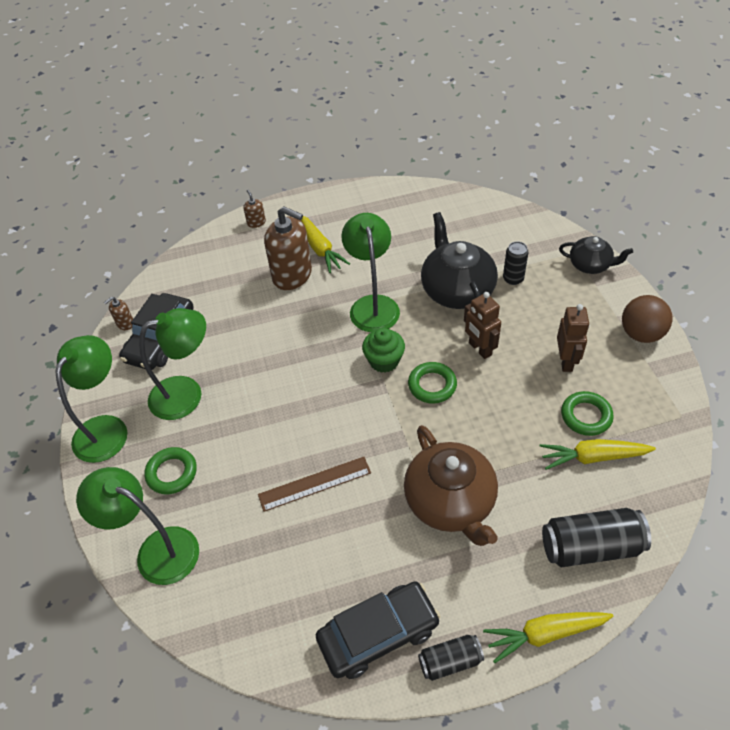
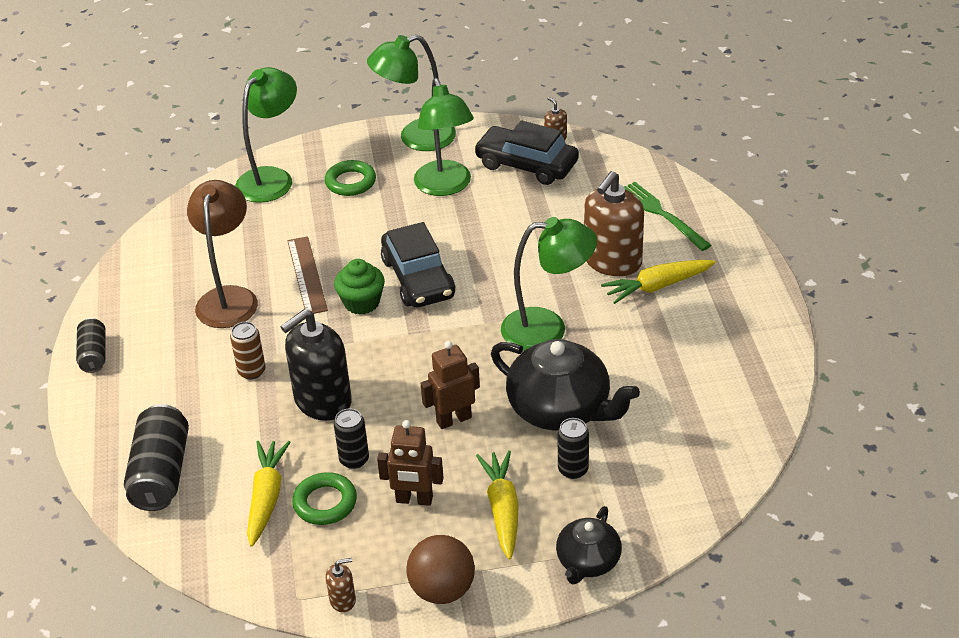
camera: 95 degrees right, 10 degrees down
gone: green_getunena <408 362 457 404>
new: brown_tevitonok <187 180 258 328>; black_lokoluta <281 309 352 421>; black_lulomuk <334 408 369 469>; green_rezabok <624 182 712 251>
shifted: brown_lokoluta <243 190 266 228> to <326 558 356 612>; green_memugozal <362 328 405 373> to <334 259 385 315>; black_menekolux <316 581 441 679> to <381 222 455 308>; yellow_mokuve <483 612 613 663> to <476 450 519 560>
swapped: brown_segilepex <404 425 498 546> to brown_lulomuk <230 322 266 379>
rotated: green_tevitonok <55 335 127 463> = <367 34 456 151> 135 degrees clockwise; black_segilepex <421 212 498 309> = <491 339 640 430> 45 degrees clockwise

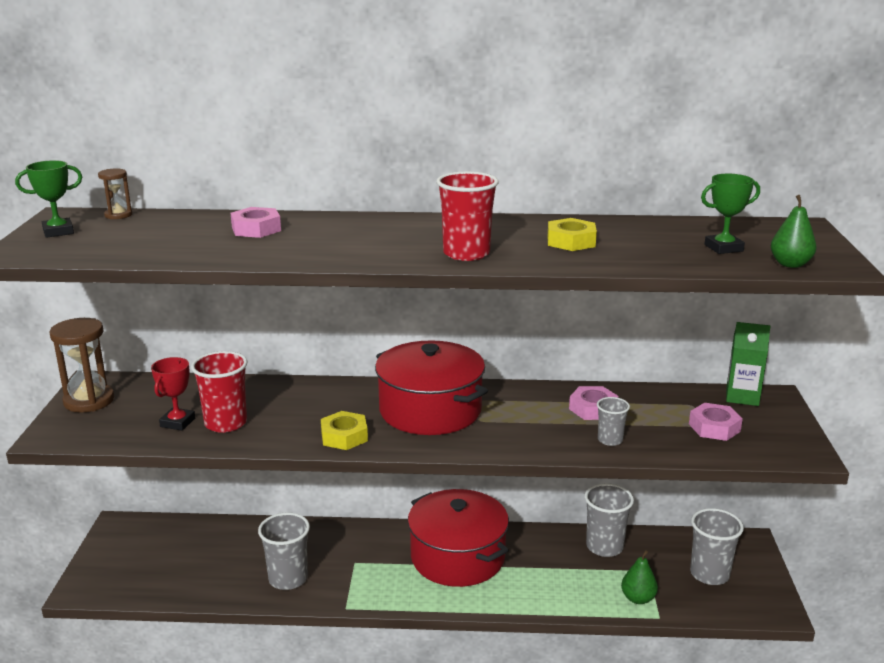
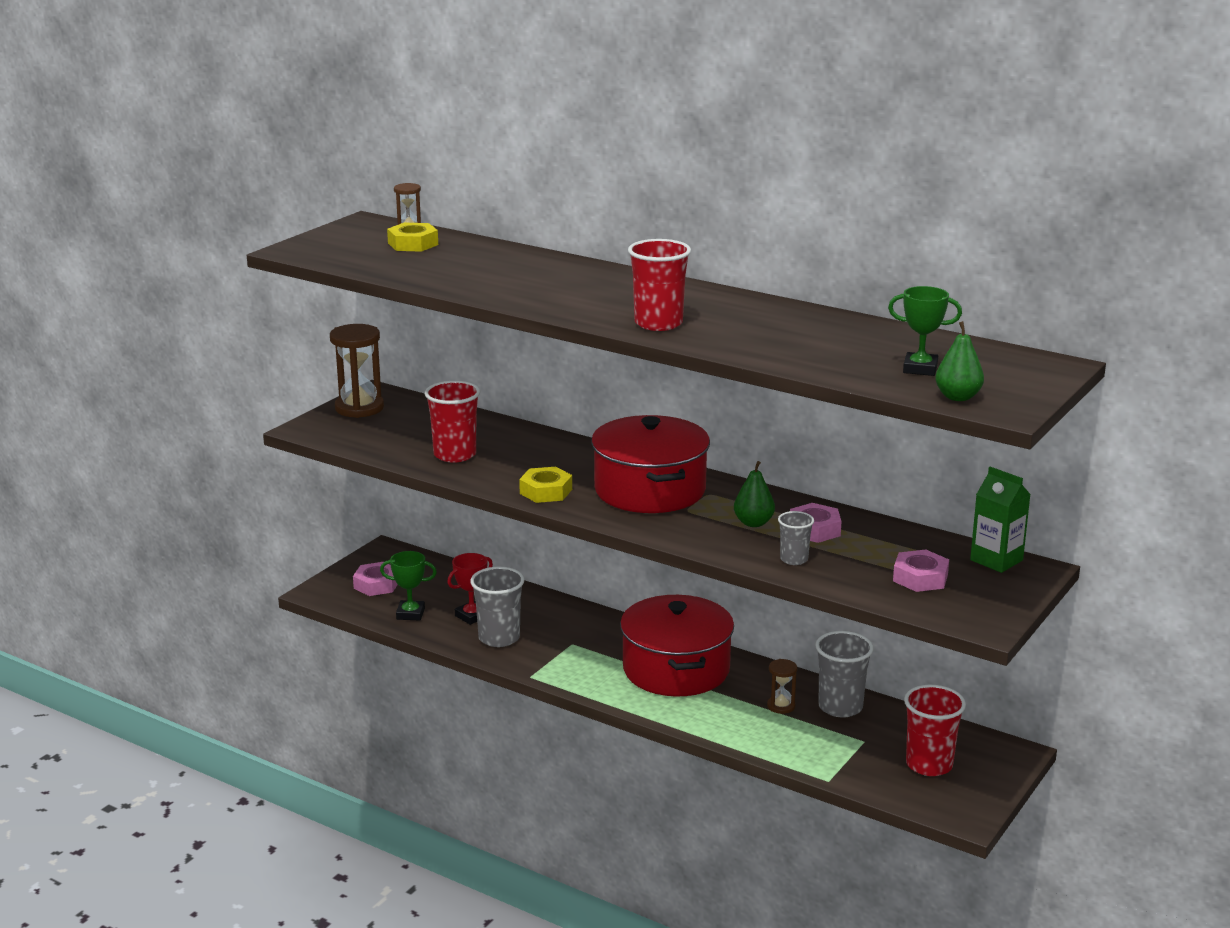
camera: 30 degrees right, 0 degrees up
new: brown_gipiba <767 659 797 714>
shifted: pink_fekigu <231 207 281 238> to <353 562 398 596>; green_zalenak <15 160 82 238> to <380 551 437 621>; yellow_fekigu <548 218 597 251> to <387 223 438 252>; red_zalenak <151 357 195 431> to <447 553 493 625>; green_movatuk <621 550 658 604> to <734 461 775 527>
repainted: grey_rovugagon <690 508 744 585> to red_rovugagon <904 685 966 776>

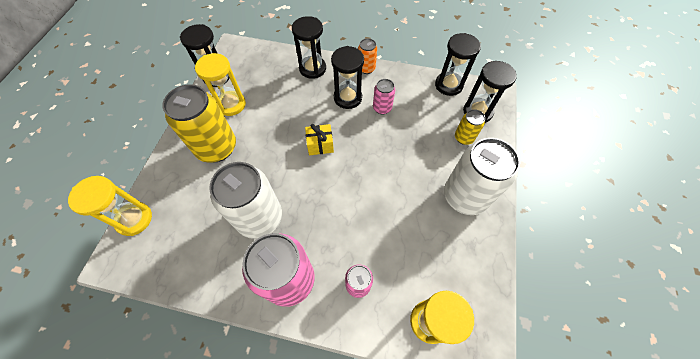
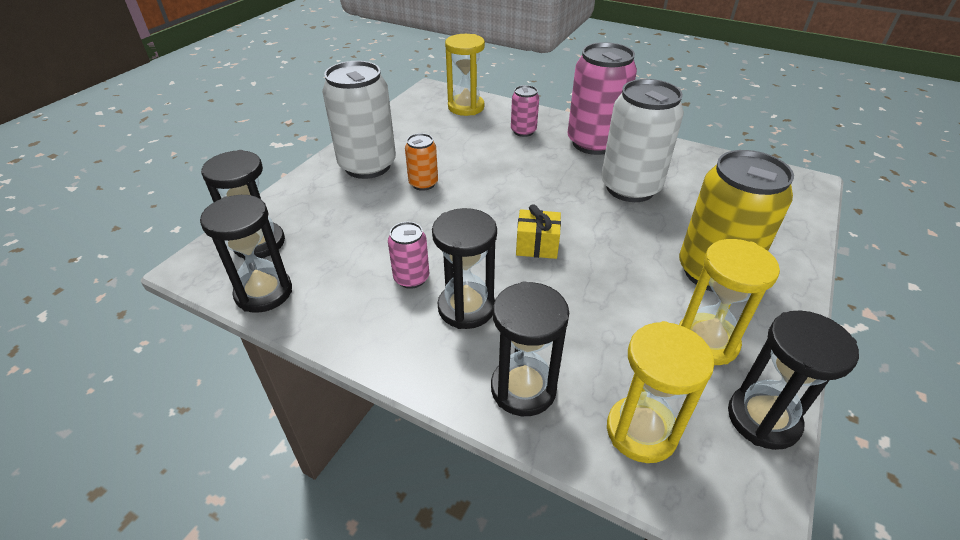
camera: 165 degrees left, 20 degrees down
gone: yellow_lulomuk <455 109 485 145>
shifted: orange_lulomuk <358 38 377 74> to <405 133 438 191>; yellow_gipiba <68 176 152 236> to <607 321 714 463>

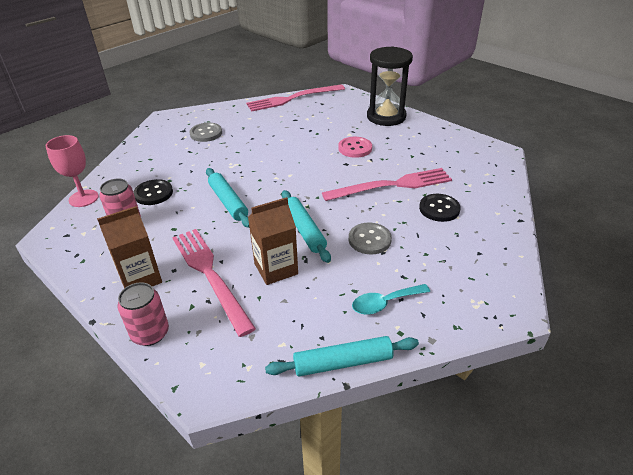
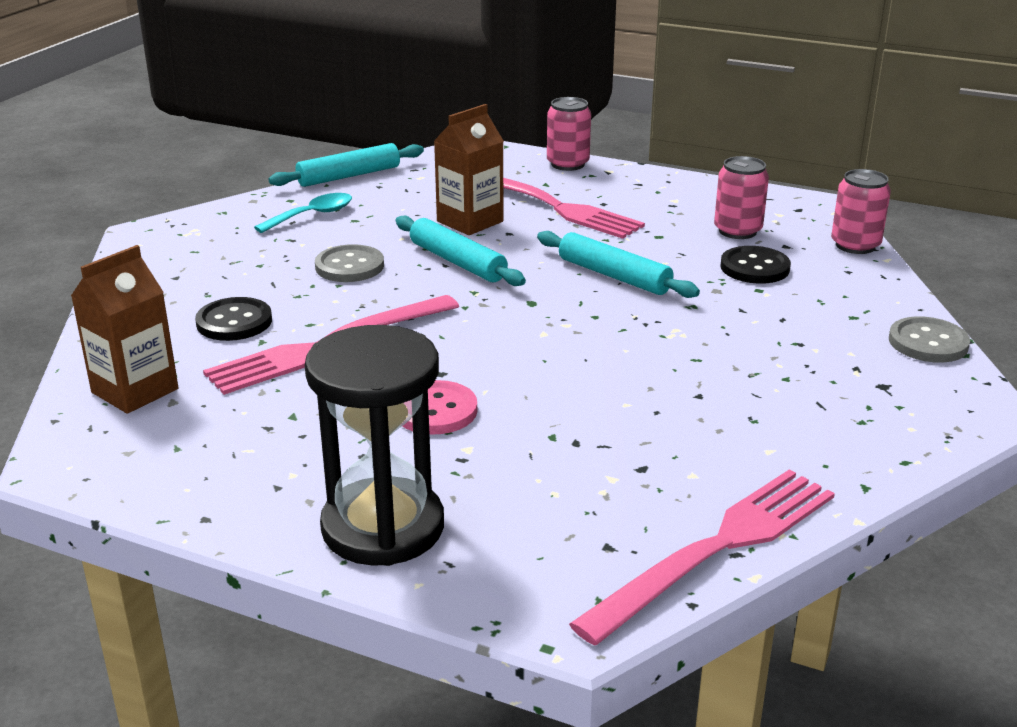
camera: 160 degrees right, 10 degrees down
shifted: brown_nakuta <97 206 162 288> to <71 245 178 414>; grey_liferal <189 123 222 142> to <889 316 970 363>
swapped: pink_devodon <46 135 99 207> to pink_lulomuk <831 169 891 254>

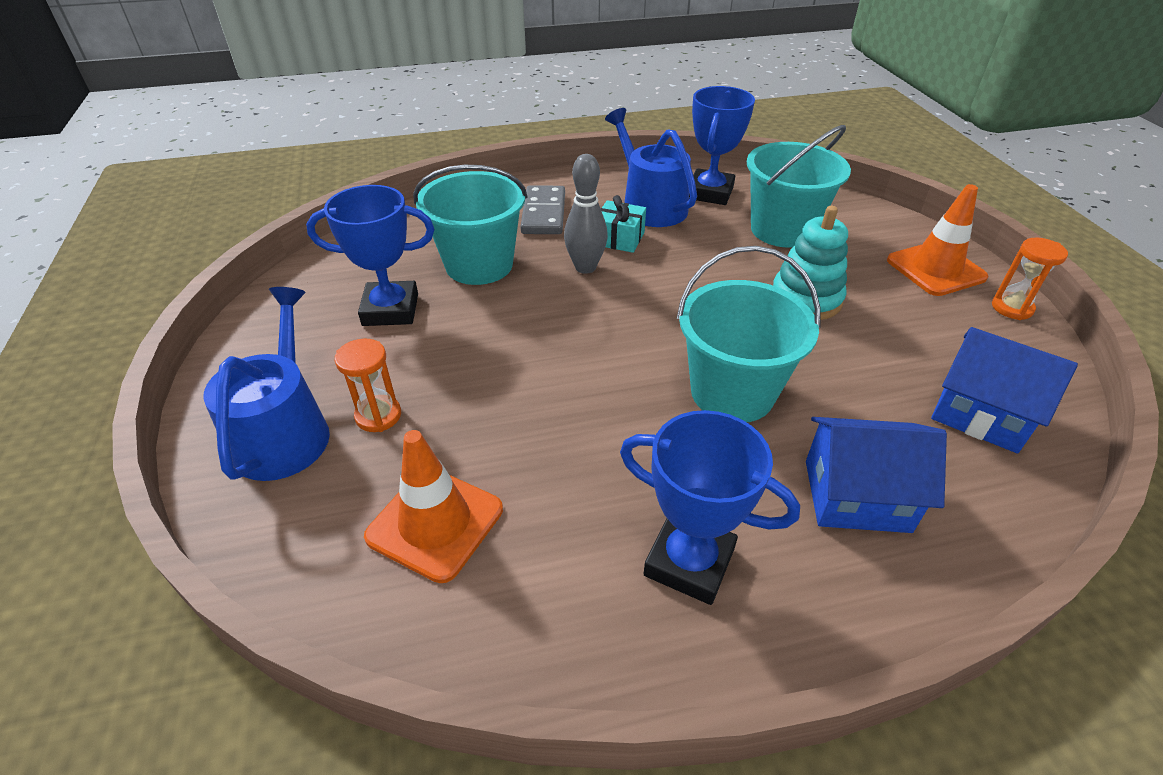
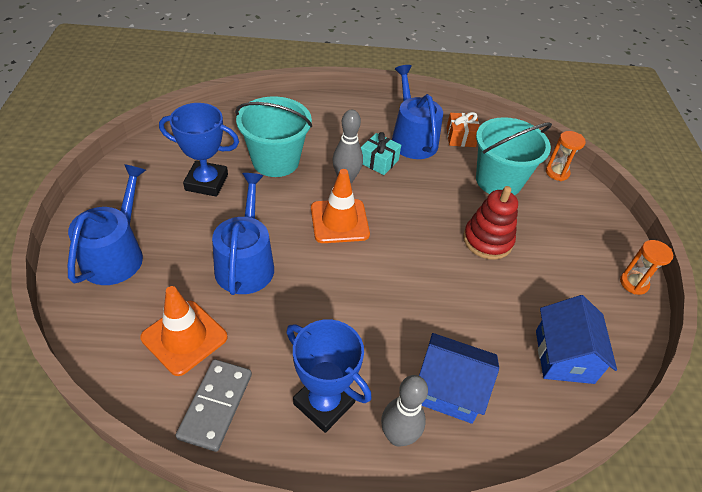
camera: 10 degrees right, 5 degrees up
gone: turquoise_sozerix <677 246 821 422>
new: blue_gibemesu <212 173 274 295>; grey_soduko <381 375 428 447>
shifted: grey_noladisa <520 185 565 234> to <175 359 252 452>; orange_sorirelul <887 184 988 296> to <311 169 370 243>; orange_gipiba <334 339 401 432> to <546 131 586 181>
swapped: blue_zalenak <689 86 755 205> to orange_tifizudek <446 112 479 147>
repainted: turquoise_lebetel <773 206 848 320> to red_lebetel <463 186 518 260>
rotated: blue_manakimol <931 327 1078 454> = <536 295 617 384> 45 degrees clockwise

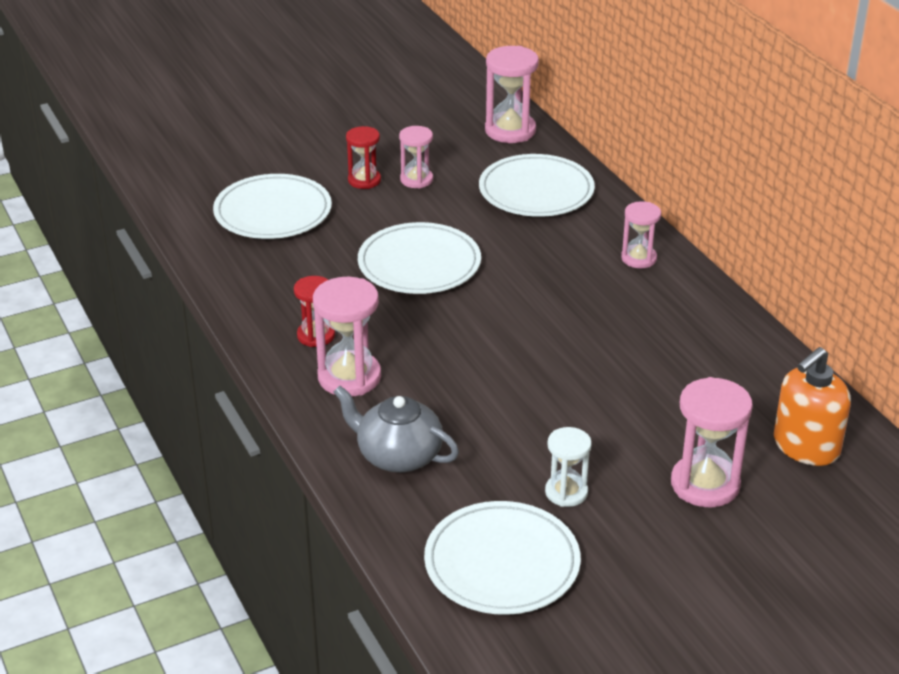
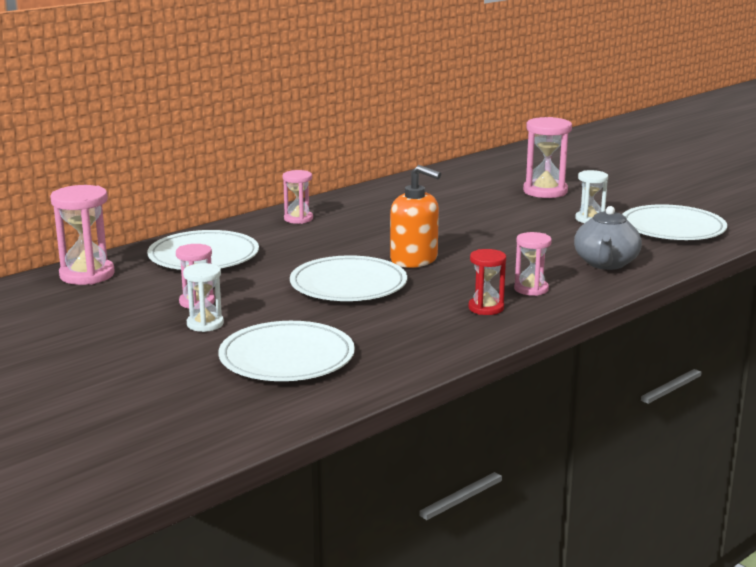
camera: 105 degrees left, 15 degrees down
shifted: orange_lokoluta <774 347 851 466> to <390 165 441 268>
repainted: red_gipiba <346 126 381 189> to white_gipiba <183 263 224 332>
scaled: pink_gipiba <313 277 381 396> = <514 232 552 296> x0.62

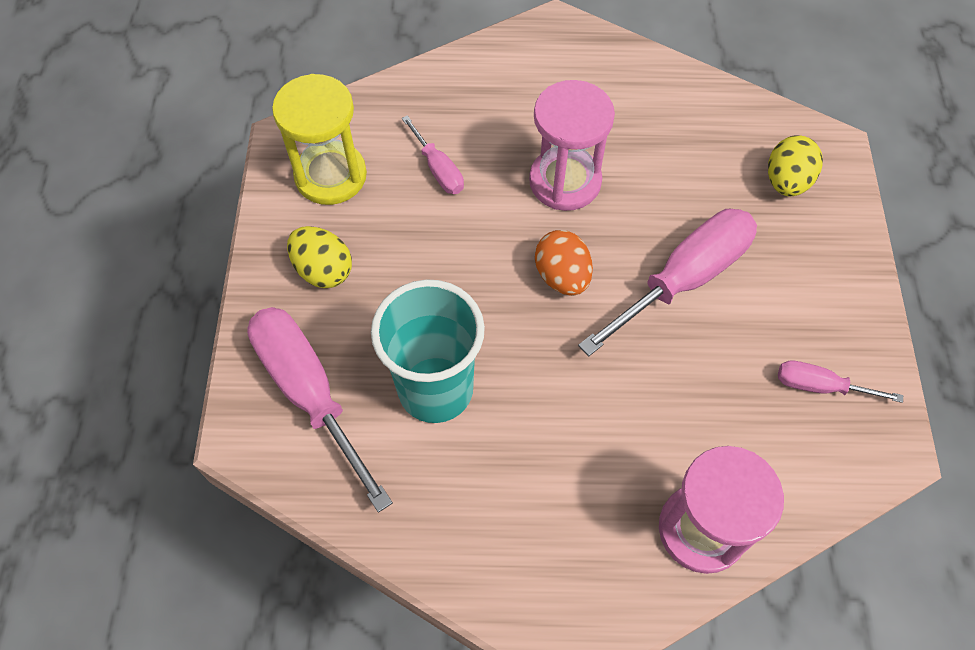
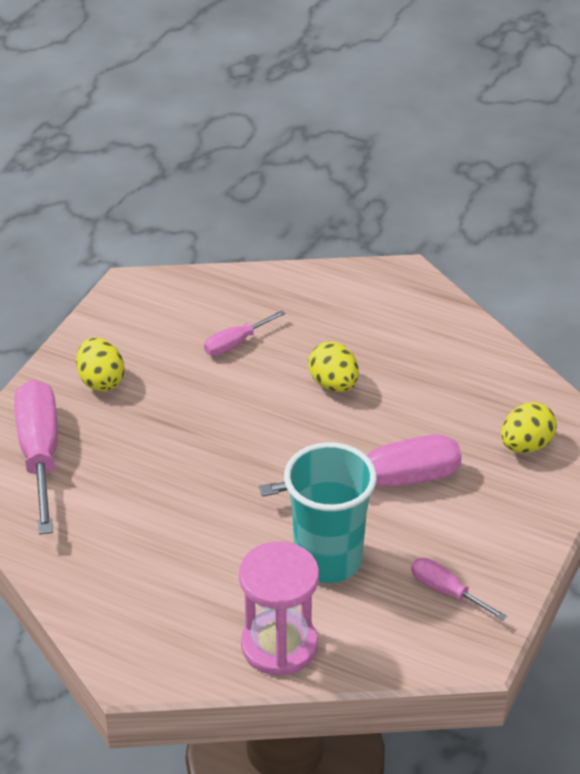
camera: 25 degrees right, 20 degrees down
gone: yellow_gipiba <272 74 367 205>; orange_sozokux <535 230 593 296>
shifted: turquoise_rovugagon <371 279 485 423> to <284 442 377 583>
swapped: pink_gipiba <529 80 615 211> to yellow_sozokux <308 342 359 392>
rotated: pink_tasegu <402 115 464 194> = <204 310 286 356> 60 degrees clockwise

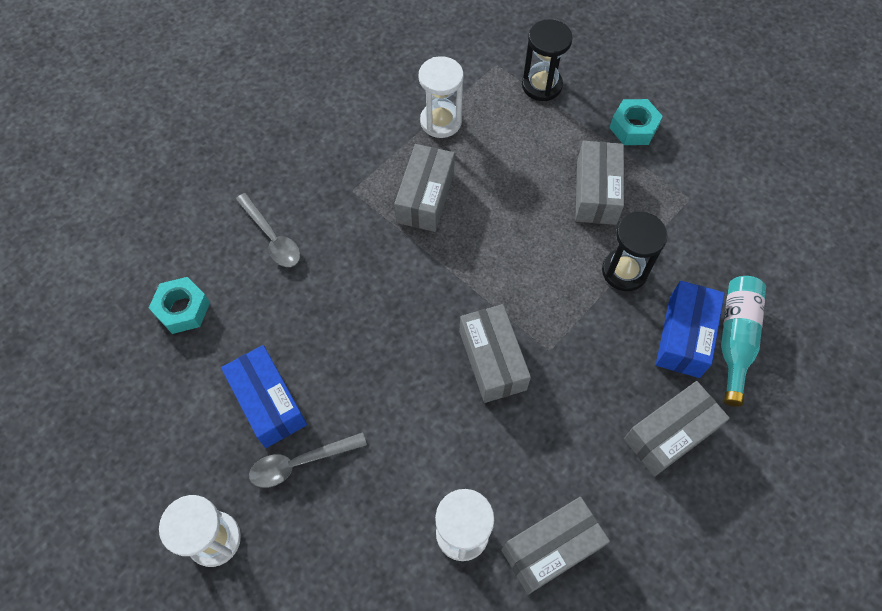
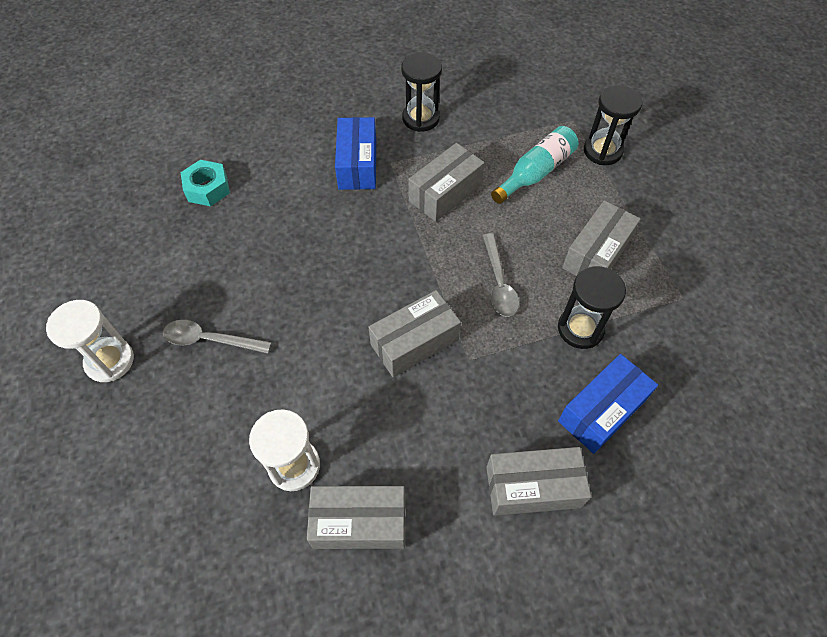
camera: 30 degrees right, 5 degrees down
gone: white_gipiba <419 56 464 138>; turquoise_fekigu <610 99 663 145>
new: black_gipiba <401 53 442 132>
shifted: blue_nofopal <221 345 307 448> to <335 117 376 190>; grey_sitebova <236 193 300 267> to <483 233 519 317>; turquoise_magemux <721 276 766 407> to <491 126 578 204>
rotated: grey_nofopal <459 304 531 403> = <369 290 461 377> 45 degrees clockwise

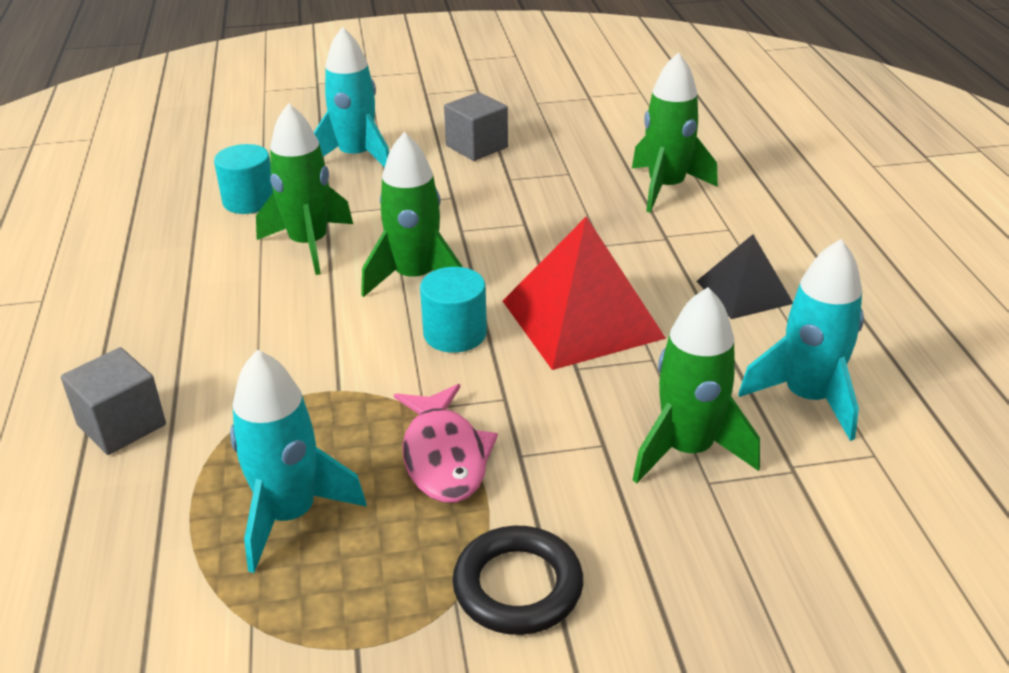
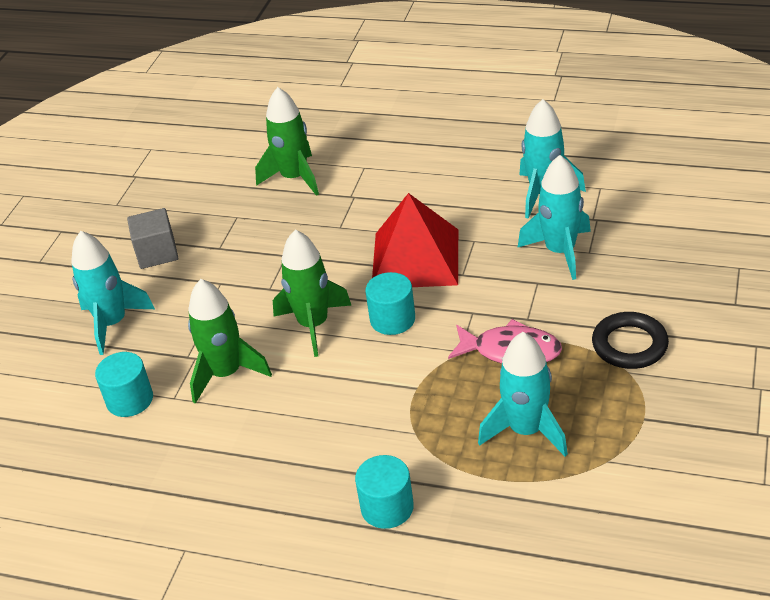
camera: 60 degrees left, 5 degrees up
gone: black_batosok <696 234 793 319>
swapped: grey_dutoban <61 347 166 455> to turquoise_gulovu <355 455 414 529>
repainted: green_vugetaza <633 287 760 483> to turquoise_vugetaza <518 155 591 280>

